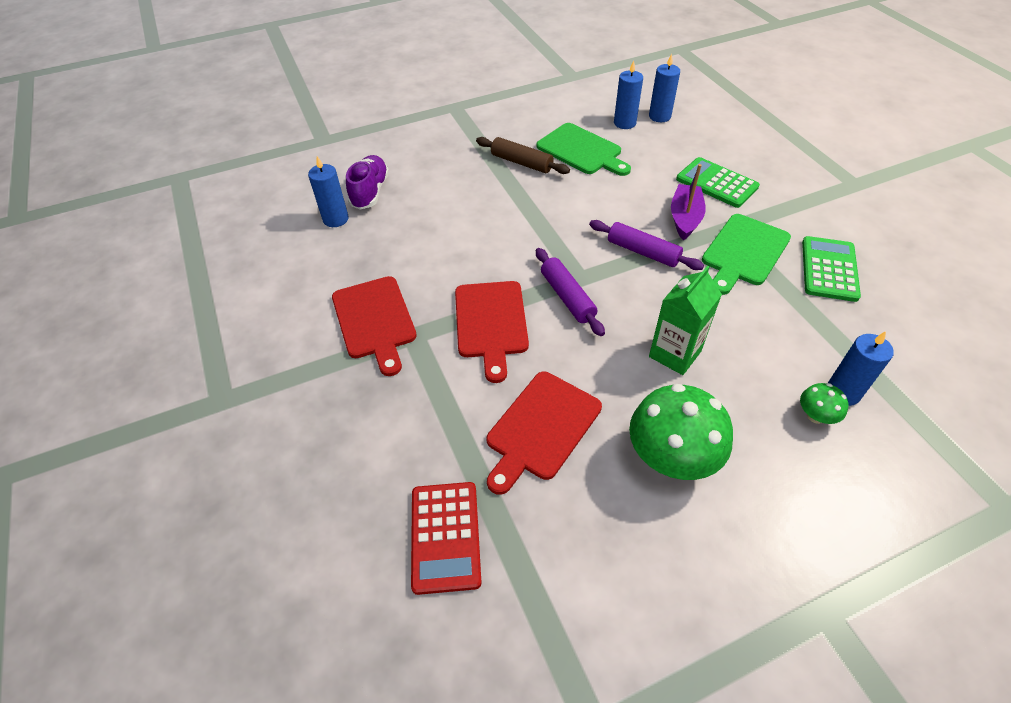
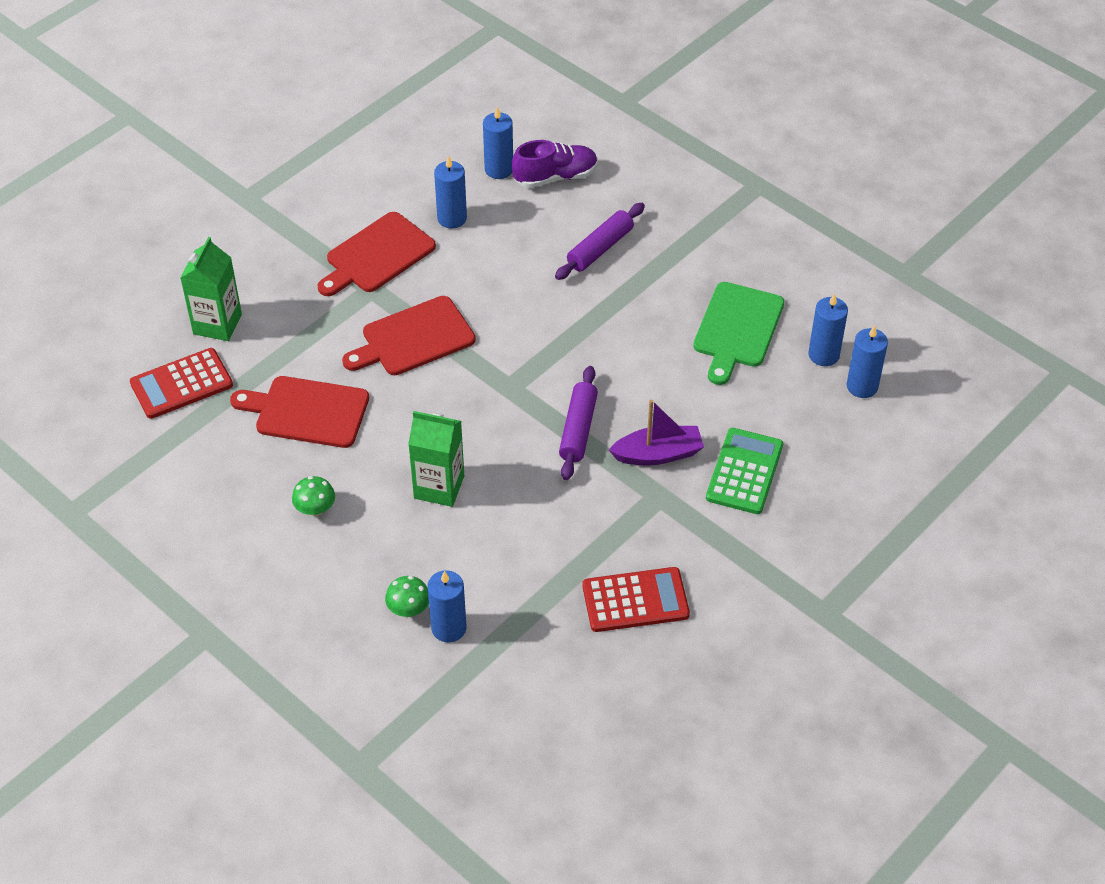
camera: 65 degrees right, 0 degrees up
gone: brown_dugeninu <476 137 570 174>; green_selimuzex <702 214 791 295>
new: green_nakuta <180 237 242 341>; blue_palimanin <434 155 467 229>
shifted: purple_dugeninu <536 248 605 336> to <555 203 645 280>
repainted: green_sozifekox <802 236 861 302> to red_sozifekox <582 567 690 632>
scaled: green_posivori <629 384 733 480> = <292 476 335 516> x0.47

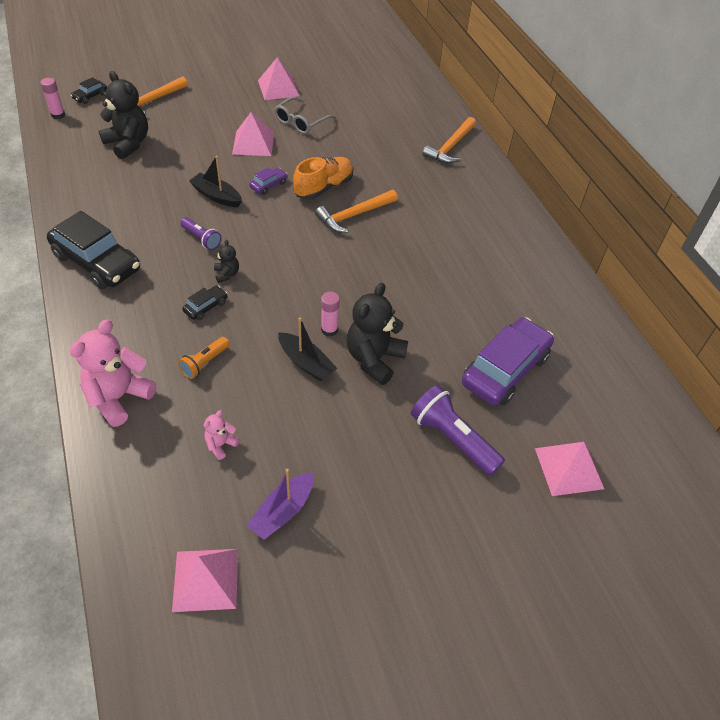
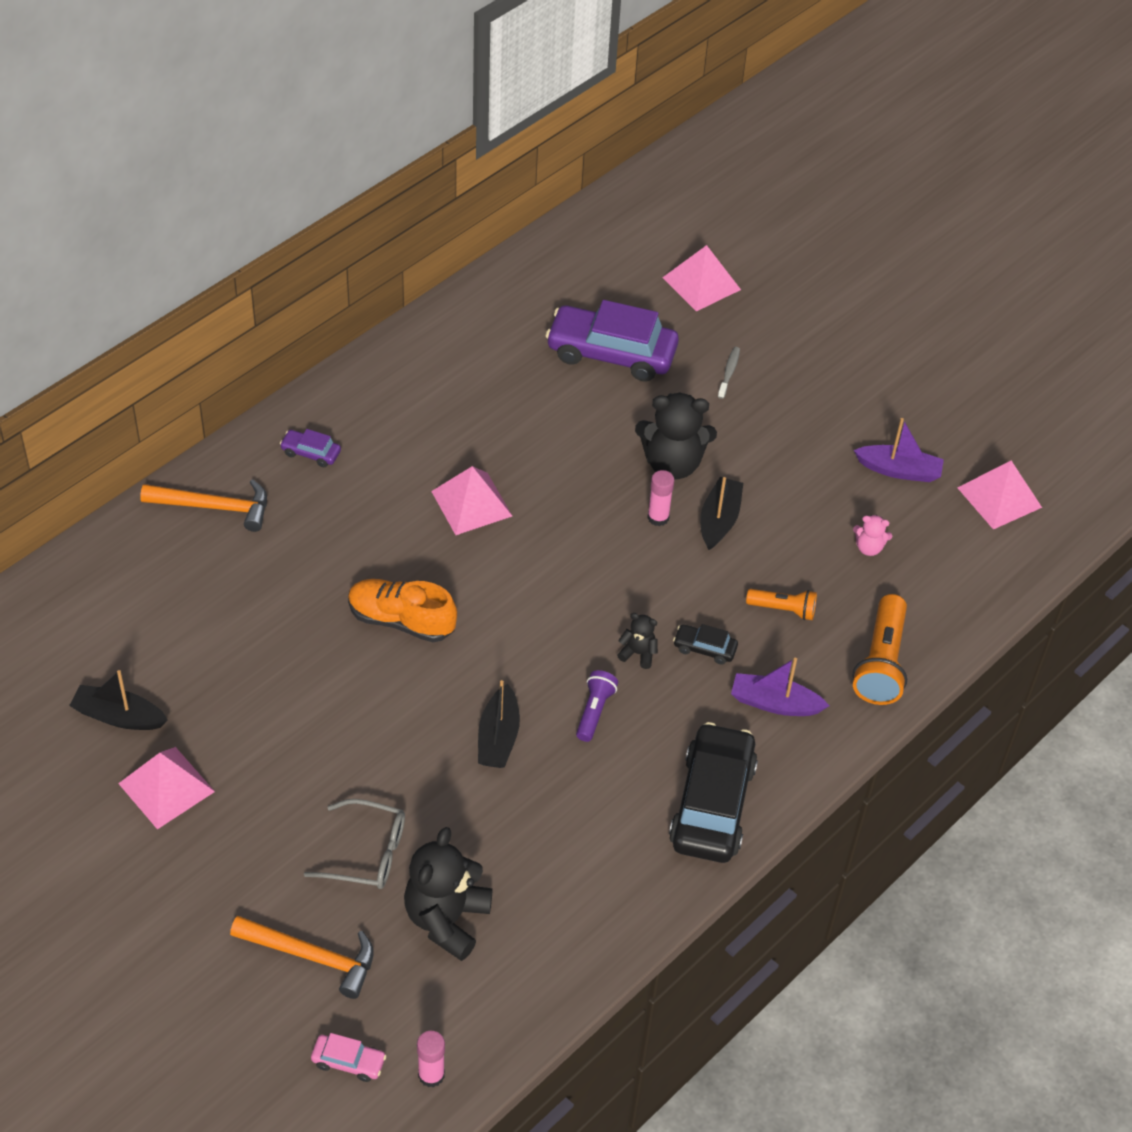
camera: 115 degrees left, 0 degrees up
gone: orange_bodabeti <315 190 398 233>
new: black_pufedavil <69 670 168 730>; purple_pufedavil <731 658 829 716>
shifted: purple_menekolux <249 168 288 195> to <280 429 341 467>; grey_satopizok <274 97 336 134> to <304 799 405 889>; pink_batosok <232 112 274 156> to <431 466 512 535>
swapped: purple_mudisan <411 385 505 476> to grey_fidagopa <718 347 740 399>; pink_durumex <70 319 157 427> to orange_mudisan <853 594 907 705>
repainted: black_menekolux <70 77 107 104> to pink_menekolux <311 1033 387 1082>
rotated: black_durumex <214 240 239 283> = <617 613 658 669> 60 degrees clockwise

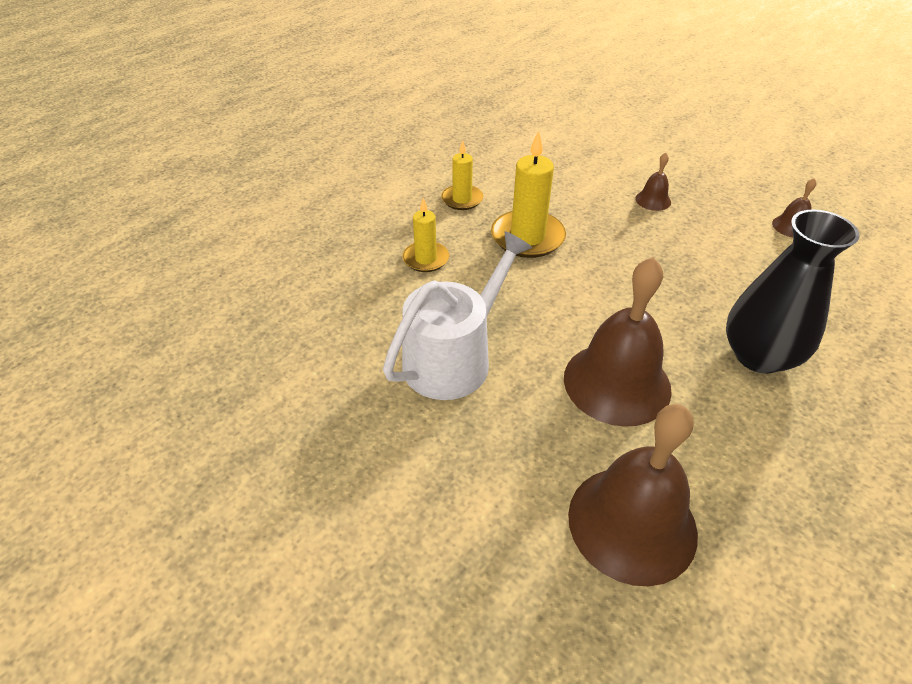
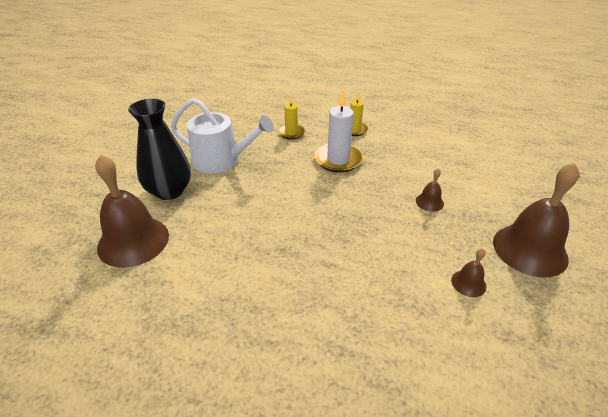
camera: 65 degrees right, 5 degrees down
shifted: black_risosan <726 209 860 374> to <128 99 191 200>; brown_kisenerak <564 257 672 427> to <493 163 580 278>
repainted: yellow_palimanin <491 130 566 258> to white_palimanin <314 91 363 173>

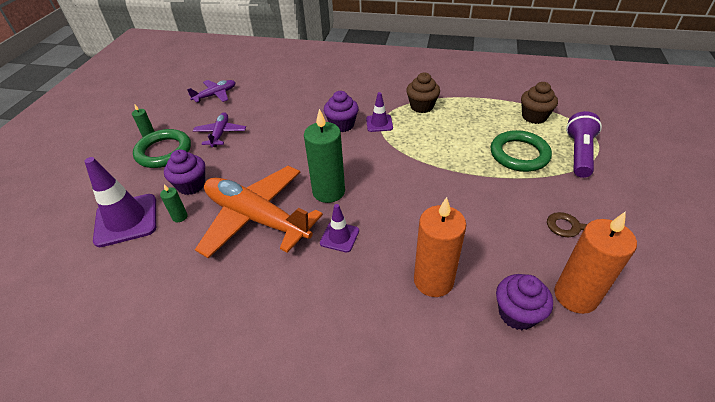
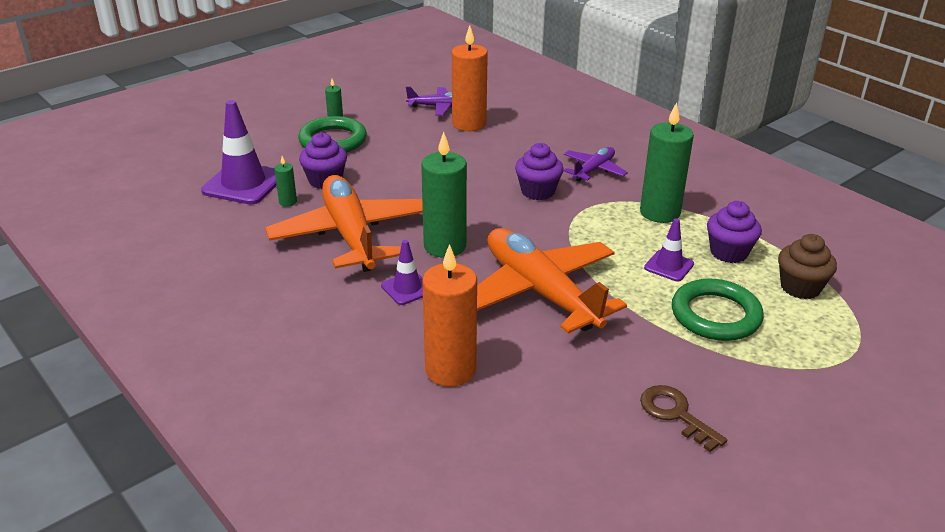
camera: 35 degrees right, 10 degrees down
gone: purple_mudisan <566 111 602 178>
new: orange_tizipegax <477 228 627 334>
shifted: orange_palimanin <554 211 637 314> to <452 25 488 131>; purple_tizipegax <193 112 246 147> to <564 147 628 182>; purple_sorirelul <366 92 393 132> to <644 218 694 281>; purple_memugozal <496 274 553 330> to <707 201 762 263>
swapped: brown_memugozal <406 72 440 113> to green_palimanin <640 102 694 223>

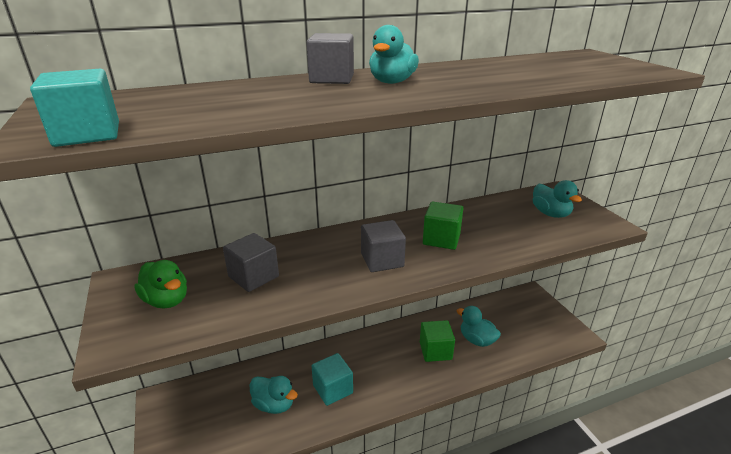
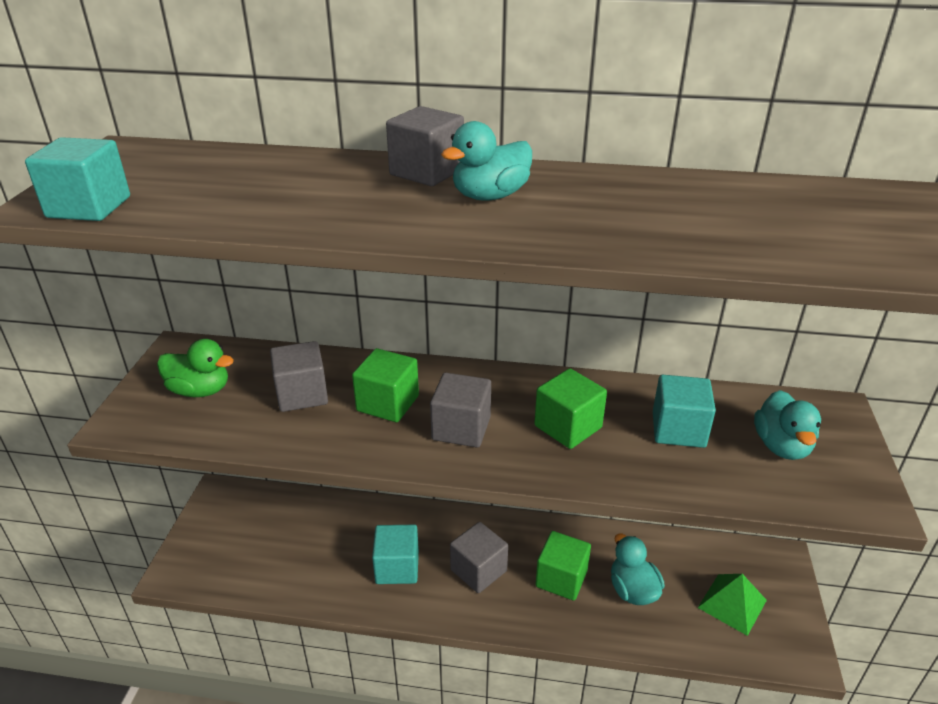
camera: 30 degrees right, 5 degrees up
gone: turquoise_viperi <250 376 298 414>
new: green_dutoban <352 348 419 422>; grey_dutoban <450 522 508 593>; turquoise_dutoban <653 375 716 448>; green_batosok <698 574 767 636>
rotated: green_viperi <134 260 187 309> = <157 339 234 397> 60 degrees counterclockwise

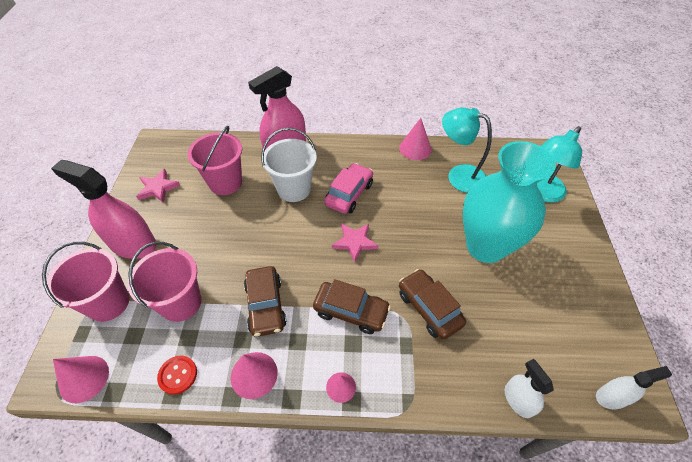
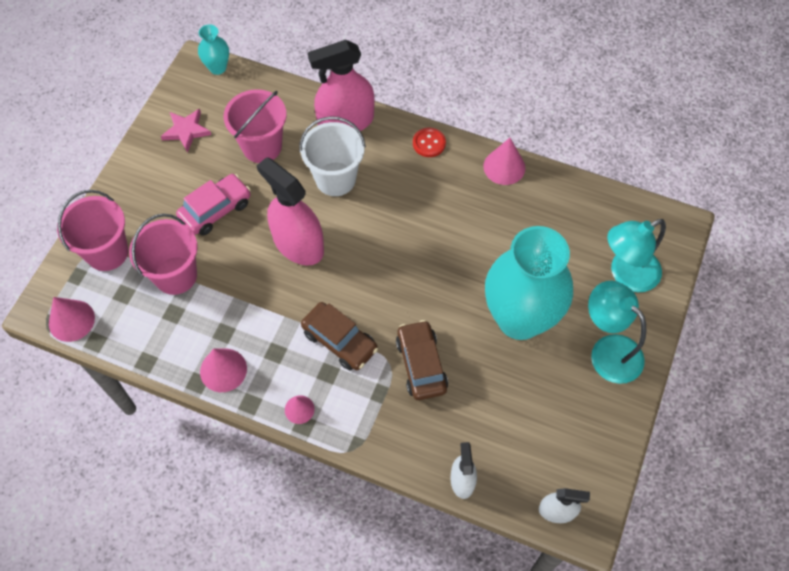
camera: 20 degrees right, 10 degrees up
gone: brown_menekolux <244 266 287 337>; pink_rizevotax <332 223 378 262>
new: turquoise_risosan <198 24 229 75>
shifted: pink_menekolux <324 163 373 214> to <176 174 251 236>; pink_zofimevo <51 160 156 259> to <256 157 324 265>; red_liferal <157 355 197 395> to <413 128 446 157>; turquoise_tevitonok <442 107 492 193> to <588 281 646 384>

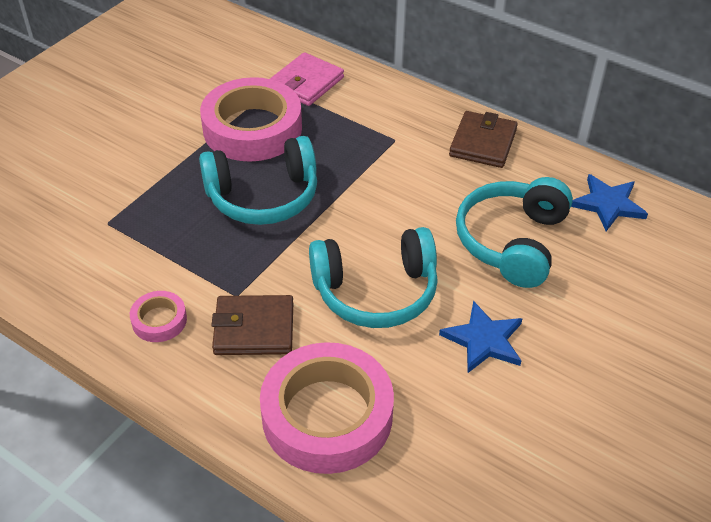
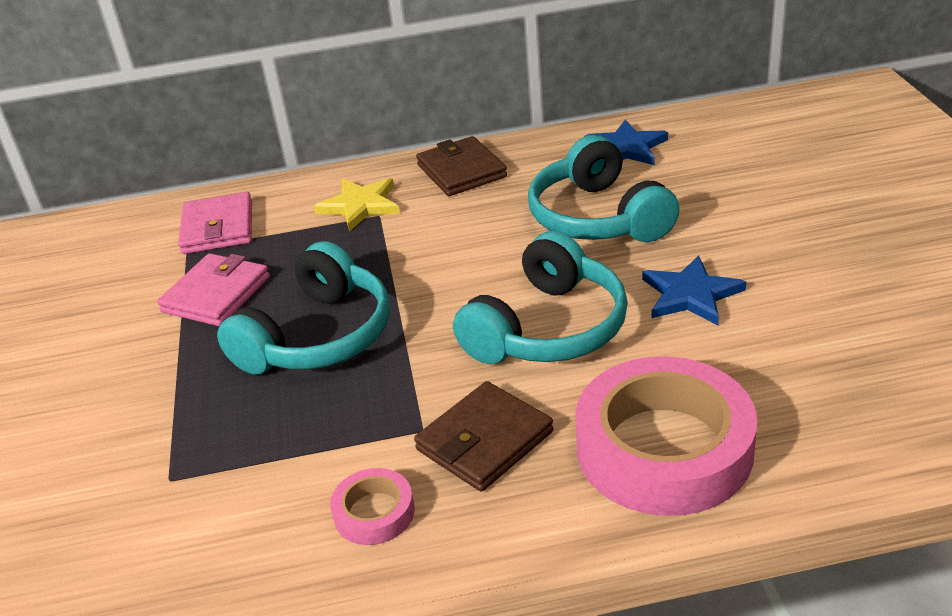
camera: 40 degrees left, 10 degrees down
new: yellow_rizevotax <313 178 400 231>
swapped: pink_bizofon <200 77 302 162> to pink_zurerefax <157 253 270 326>

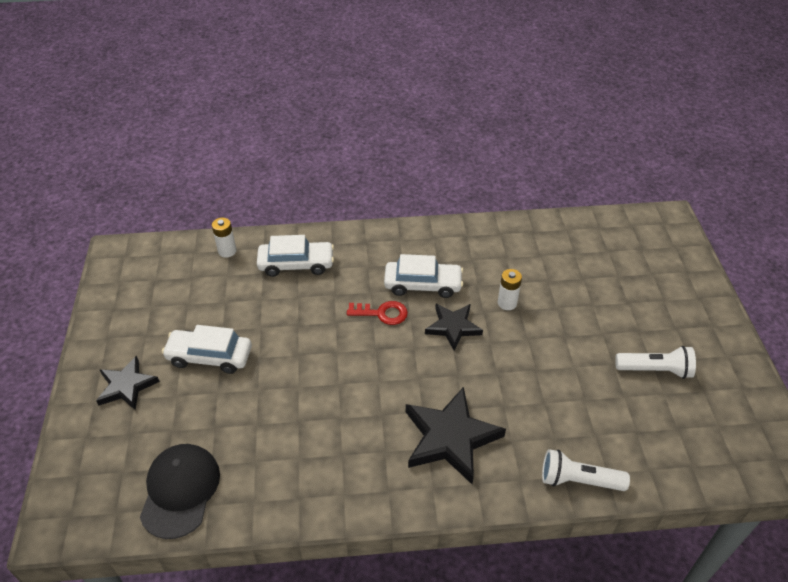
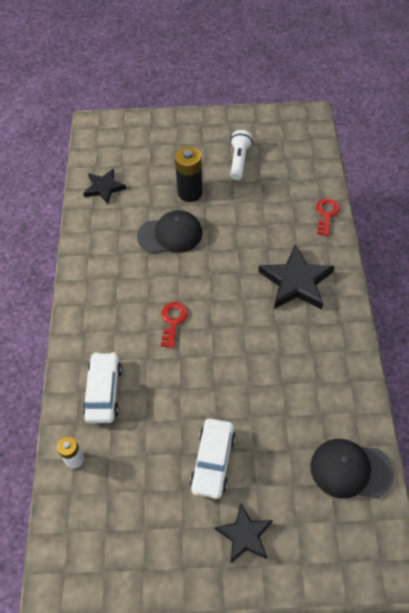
camera: 85 degrees left, 10 degrees up
gone: white_menekolux <384 254 463 298>
new: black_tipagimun <175 146 203 202>
shifted: black_rizevotax <425 304 483 351> to <83 169 126 204>
swapped: white_tipagimun <498 269 522 310> to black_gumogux <137 210 202 254>; white_mudisan <542 449 630 491> to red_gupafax <316 198 340 236>

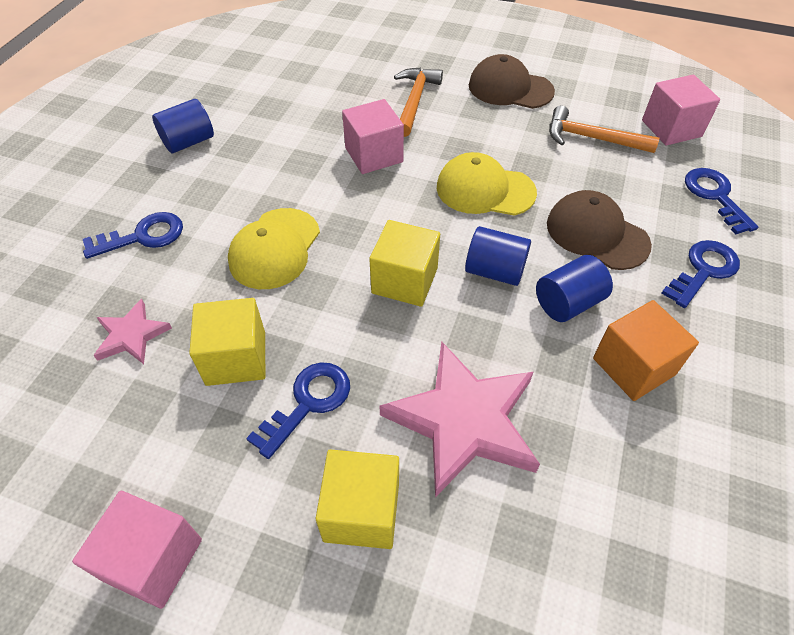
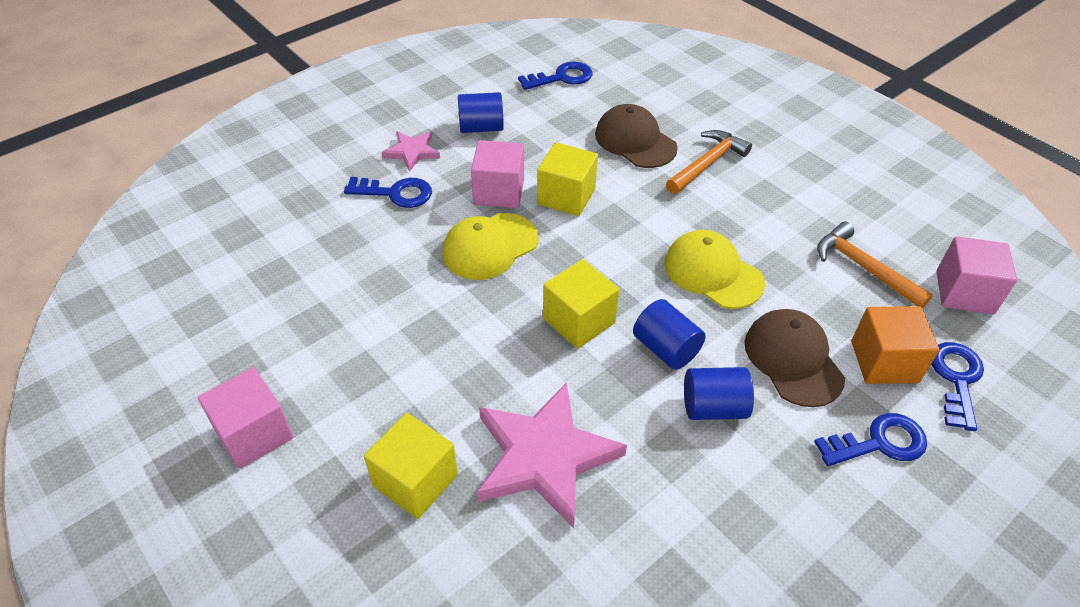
camera: 30 degrees right, 5 degrees down
shifted: pink_rizevotax <93 299 172 364> to <382 131 440 172>; pink_dutoban <342 99 404 174> to <471 140 524 208>; blue_gupafax <246 362 350 459> to <518 62 593 90>; yellow_dutoban <189 298 265 386> to <537 142 598 216>; brown_gumogux <469 54 555 109> to <595 104 678 168>; orange_dutoban <593 300 699 401> to <851 306 940 384>

